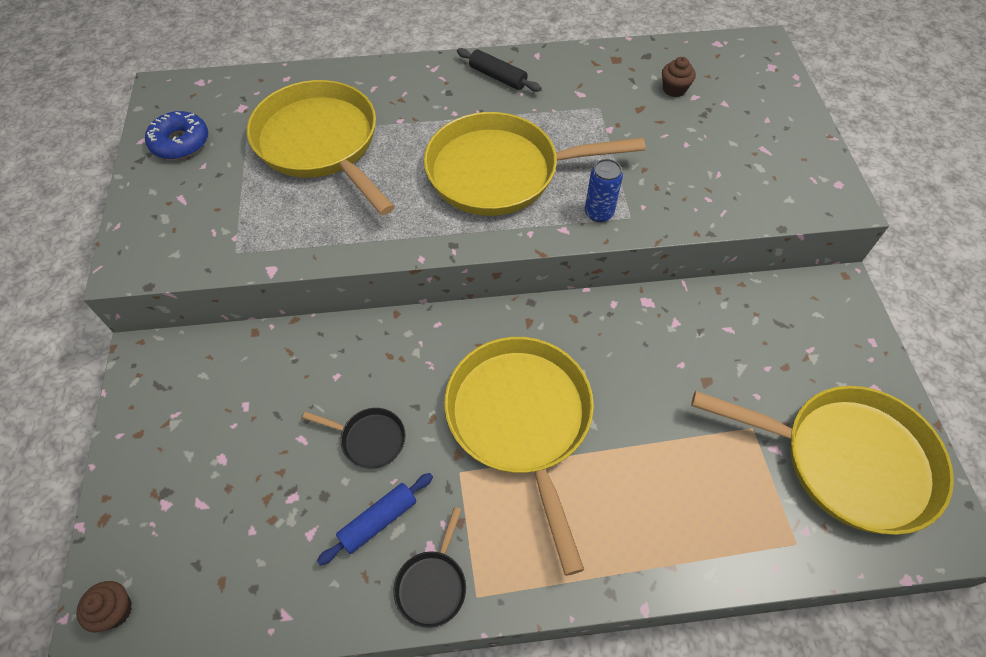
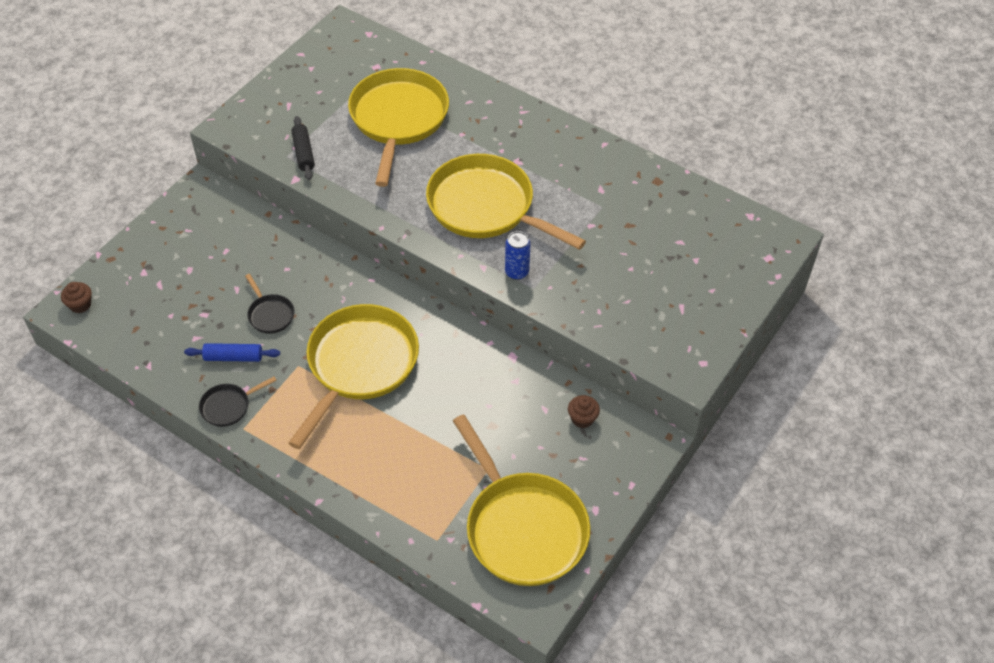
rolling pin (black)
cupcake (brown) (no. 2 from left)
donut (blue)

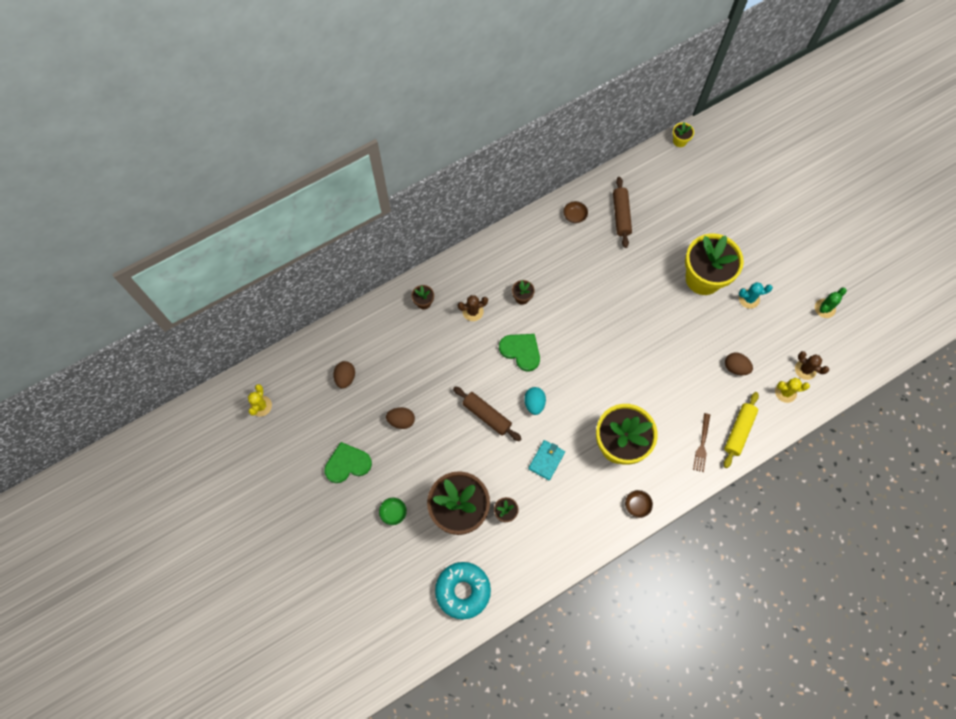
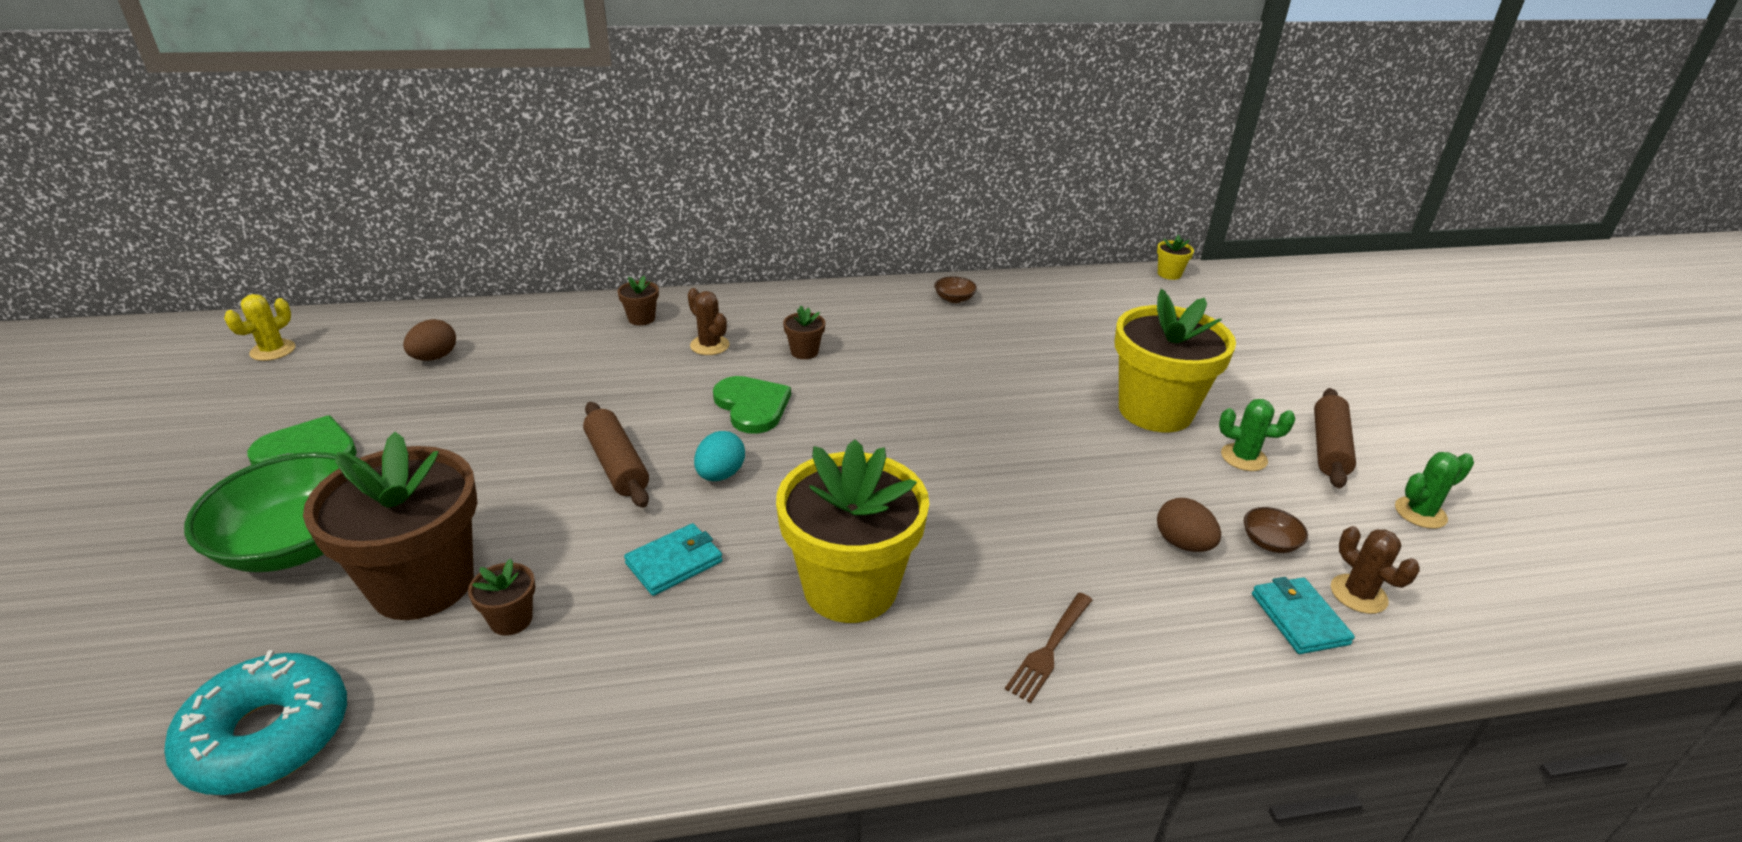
bowl (green)
cactus (brown) (no. 1 from left)
cactus (green) (no. 1 from left)
bowl (brown) (no. 2 from left)
wallet (turquoise) (no. 2 from left)
rolling pin (brown) (no. 2 from left)
egg (brown) (no. 2 from left in the first image)
rolling pin (yellow)

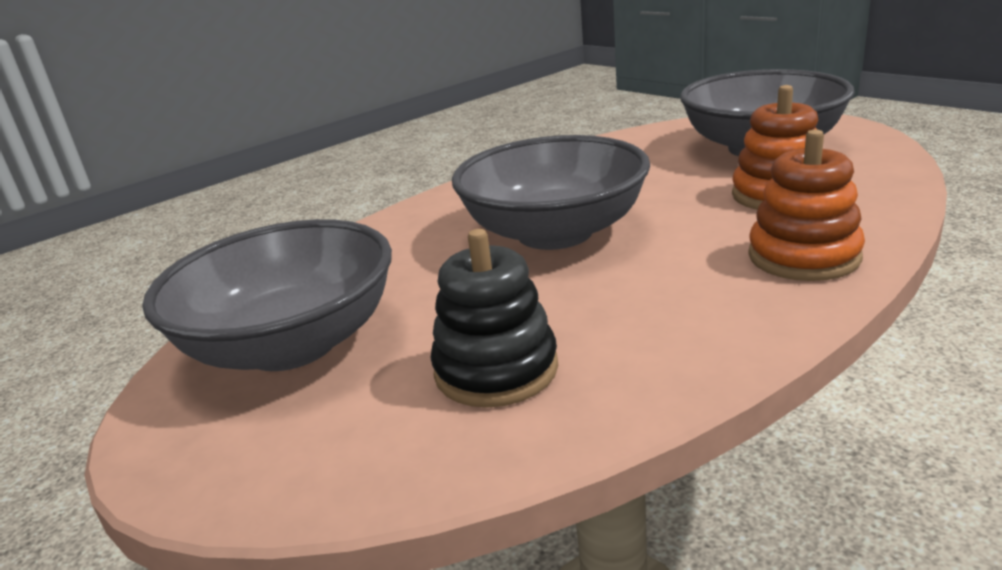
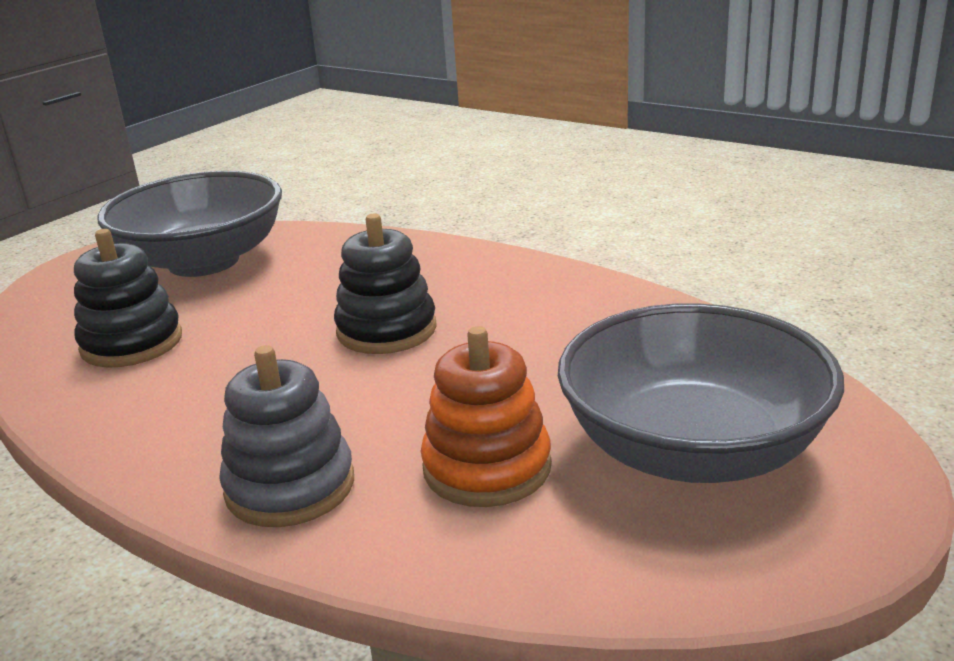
stacking toy (grey)
stacking toy (black) (no. 2 from left)

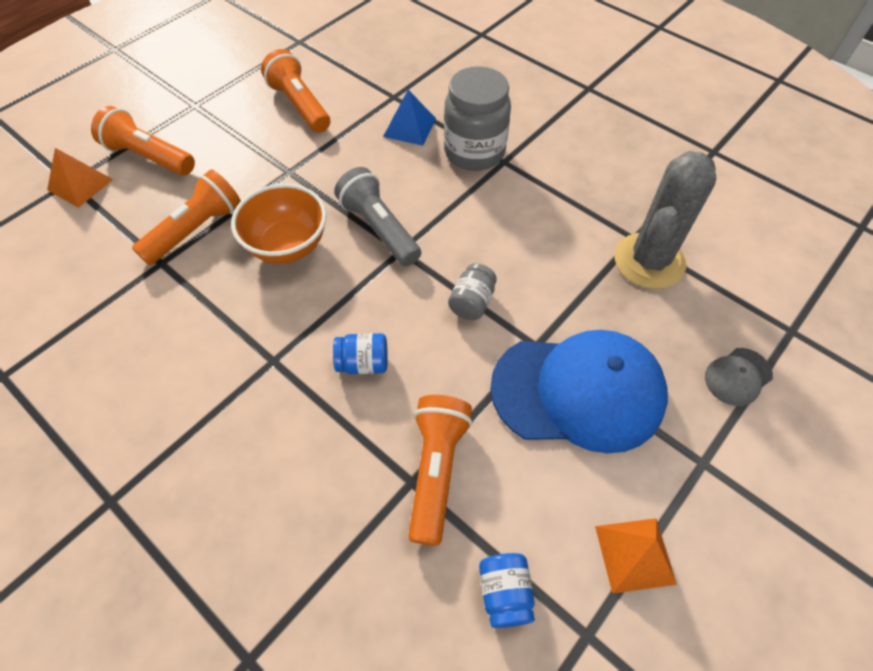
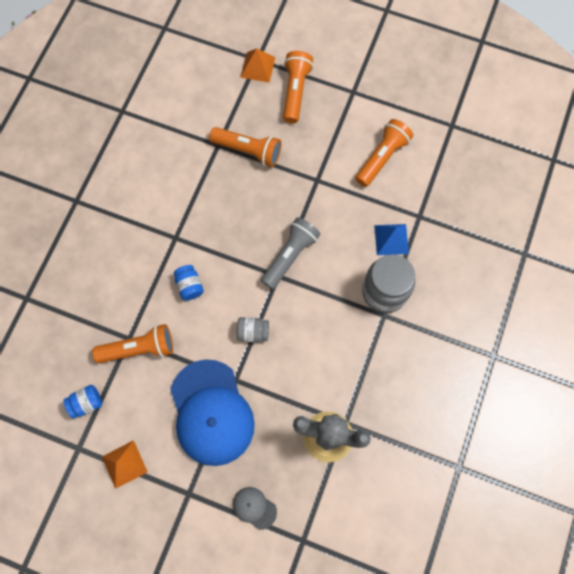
bowl (orange)

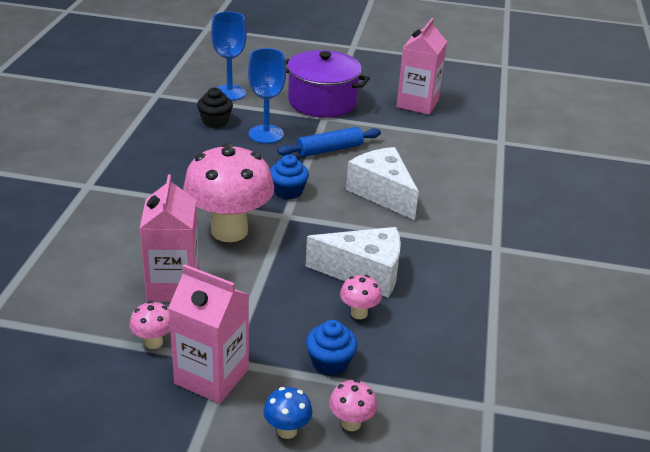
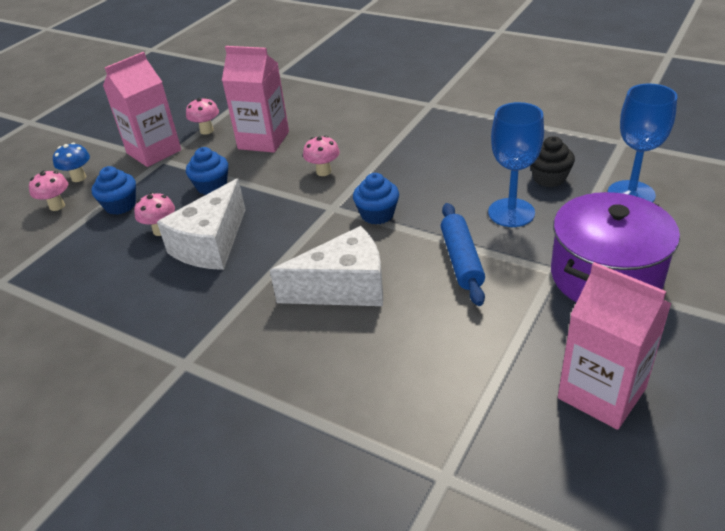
cupcake (blue) (no. 2 from left)
mushroom (pink) (no. 4 from left)

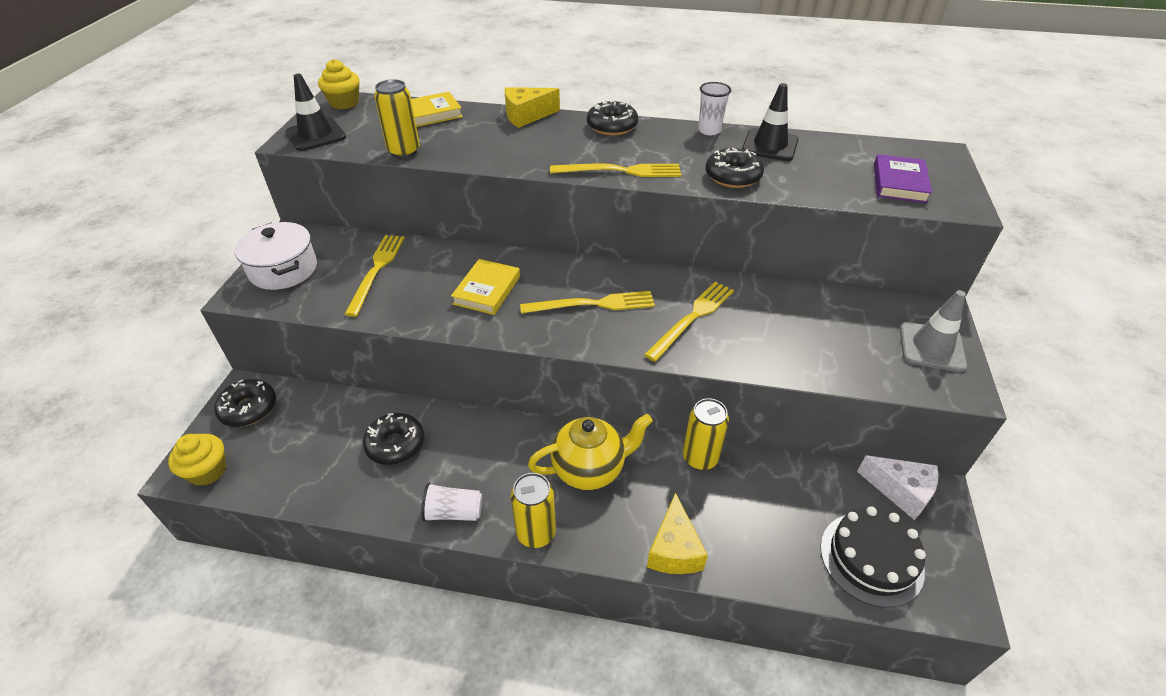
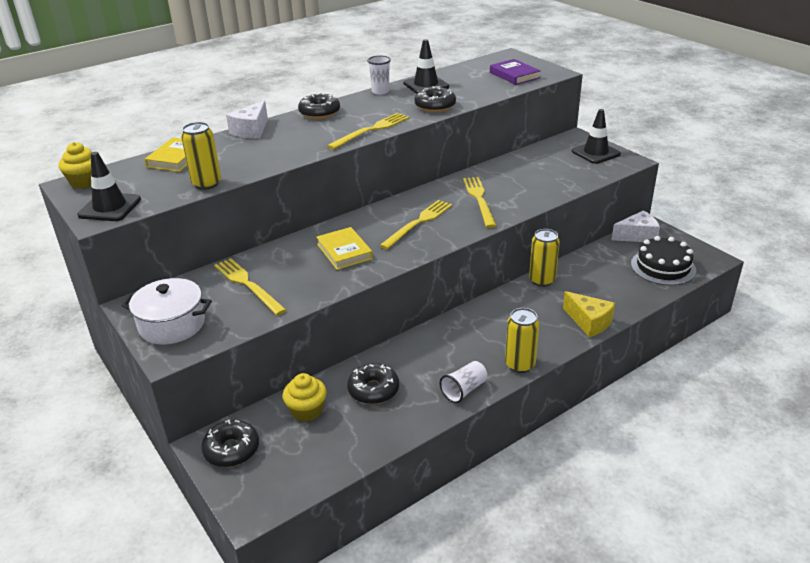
cheese (white) (no. 1 from left)
cupcake (yellow) (no. 2 from left)
traffic cone (black) (no. 3 from left)
teapot (yellow)

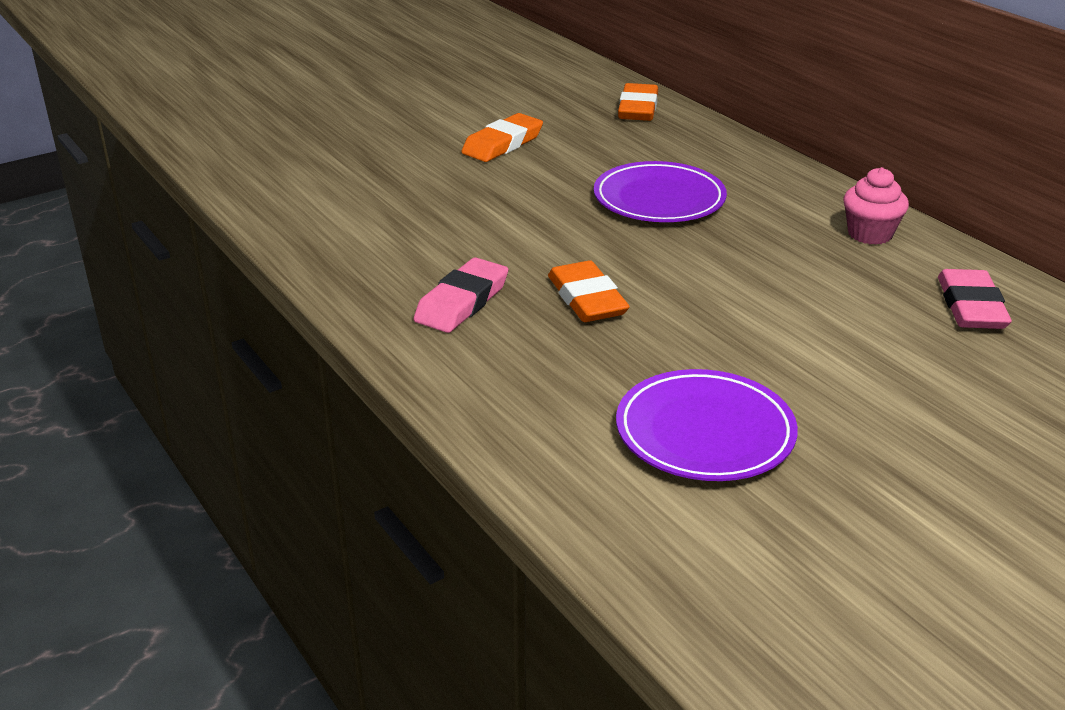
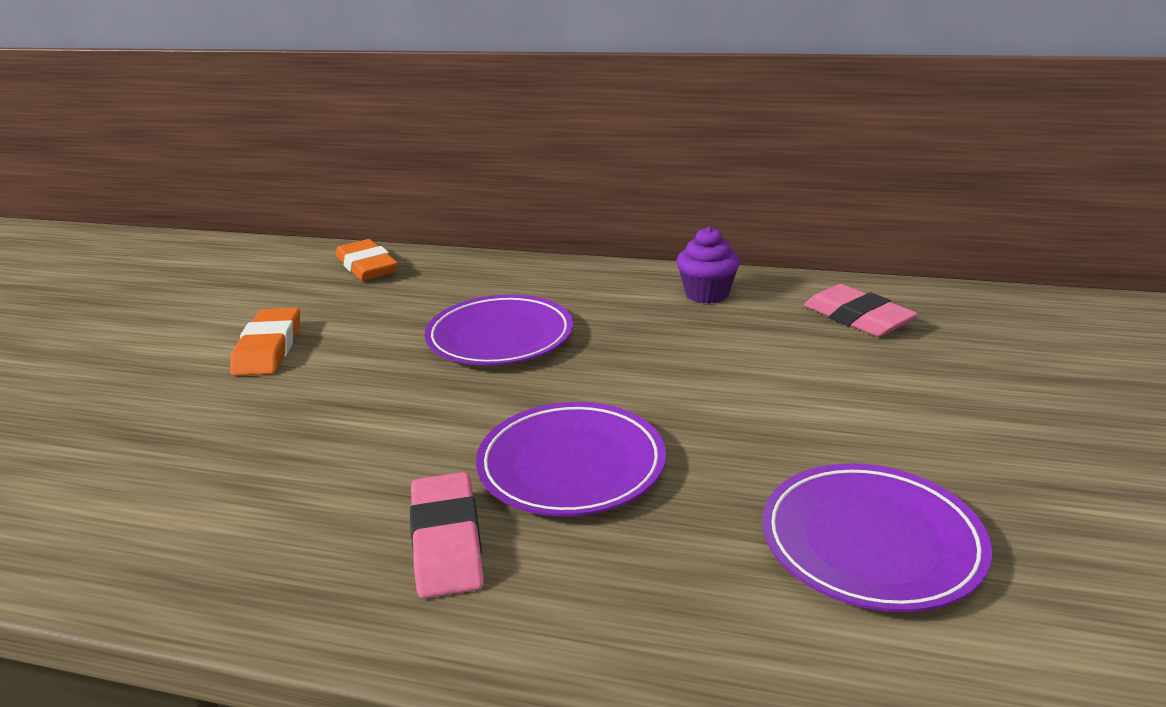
plate (purple) (no. 2 from left)
cupcake (purple)

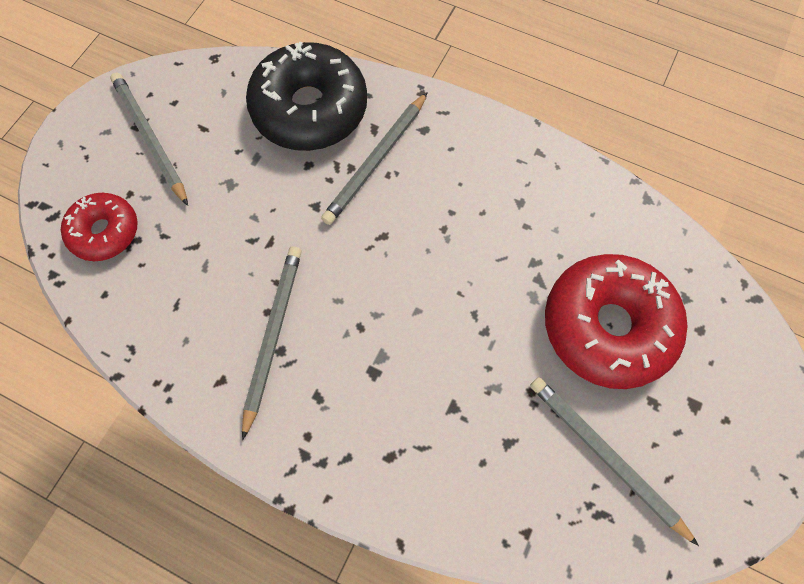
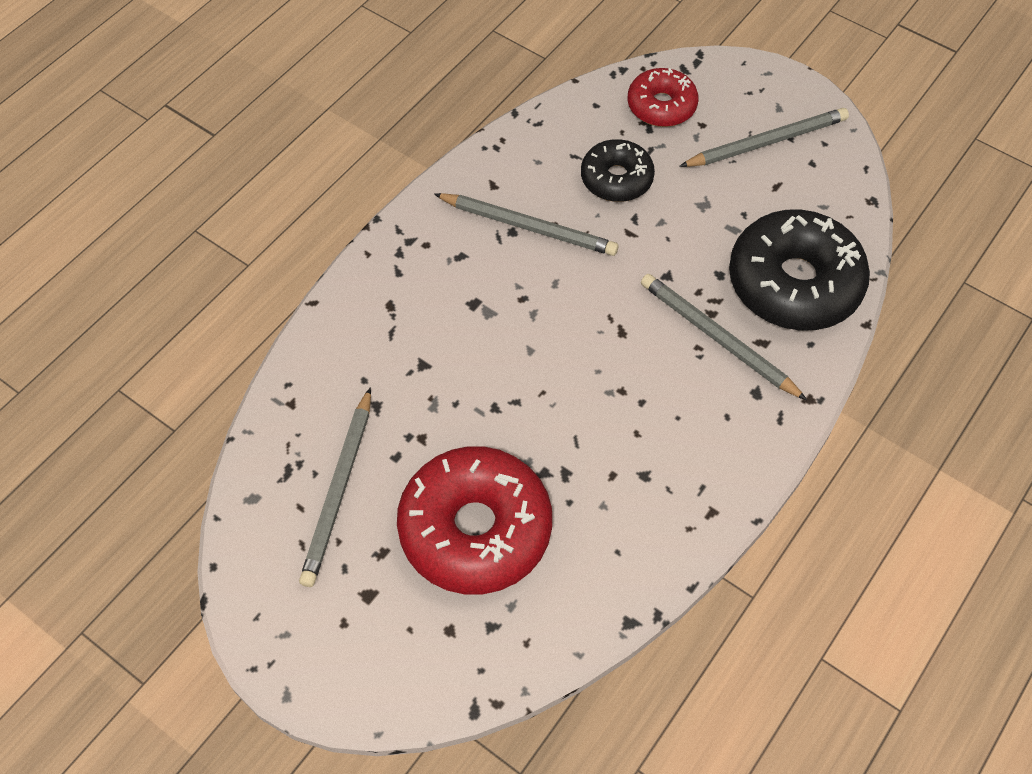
pencil (grey) (no. 1 from left)
donut (black) (no. 1 from left)

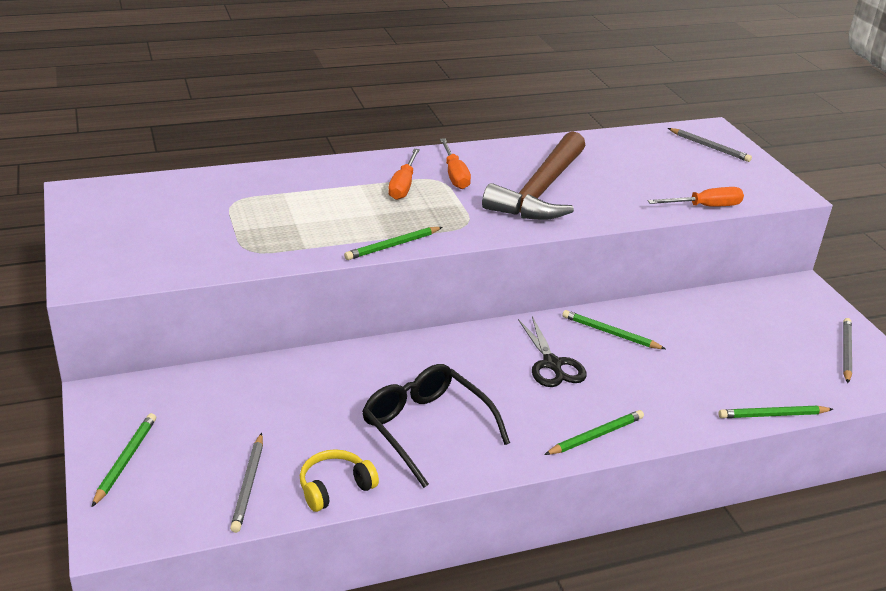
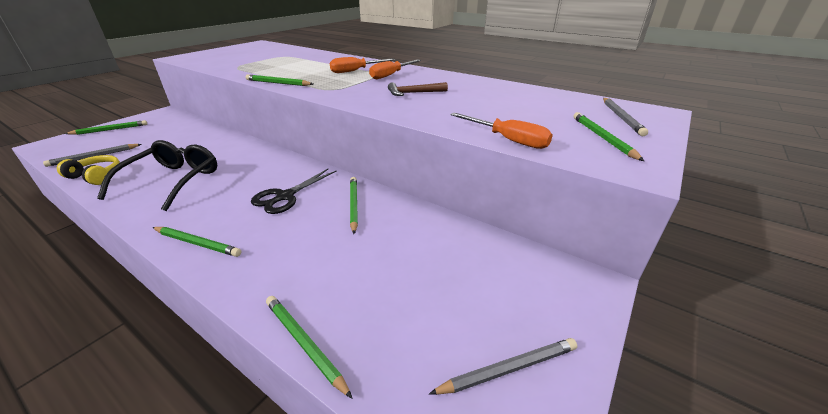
hammer (brown)
pencil (green) (no. 6 from left)

